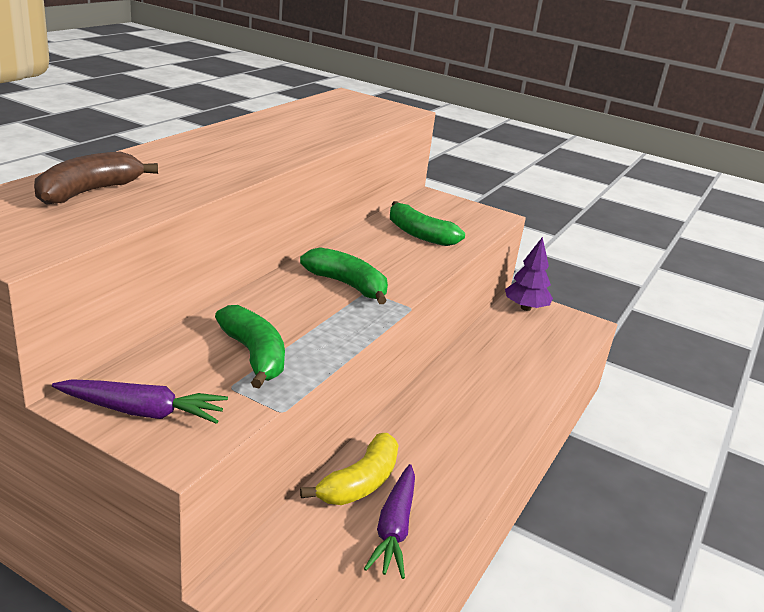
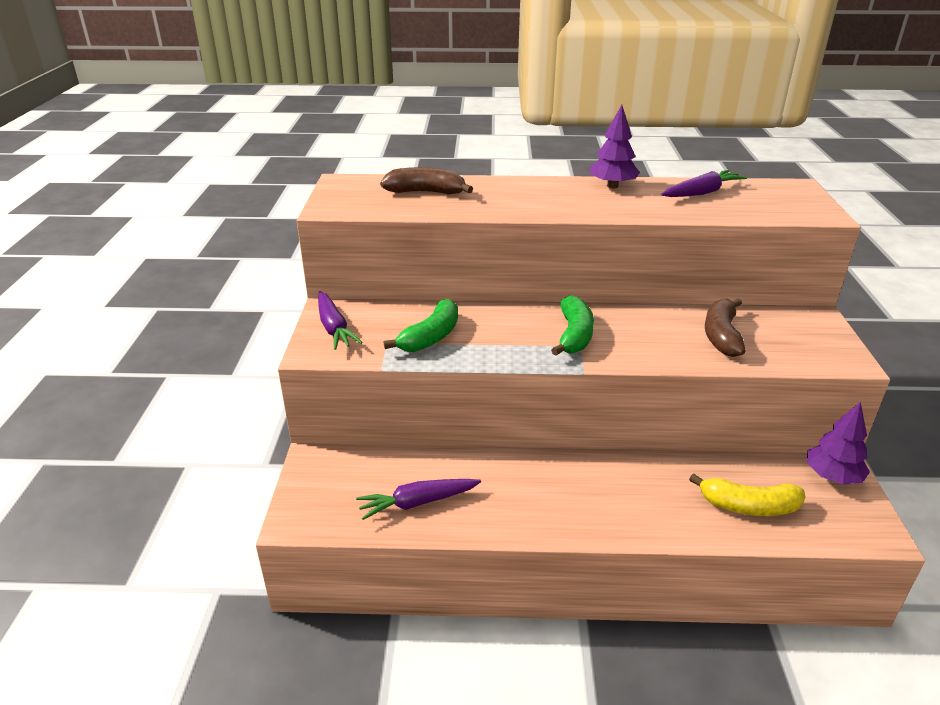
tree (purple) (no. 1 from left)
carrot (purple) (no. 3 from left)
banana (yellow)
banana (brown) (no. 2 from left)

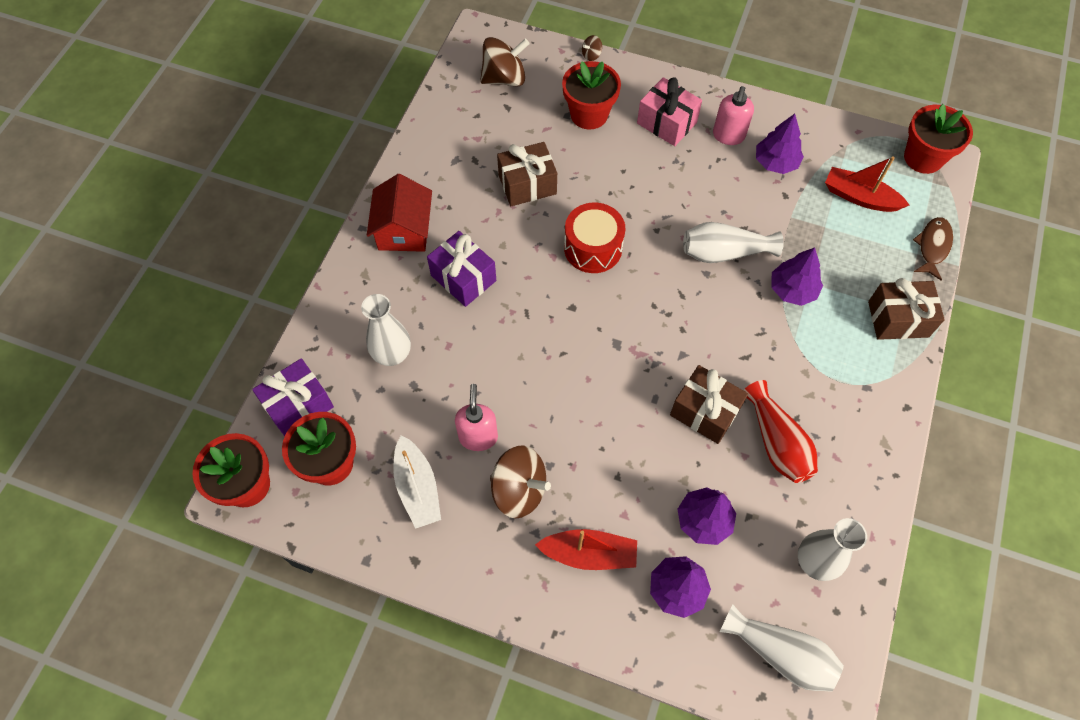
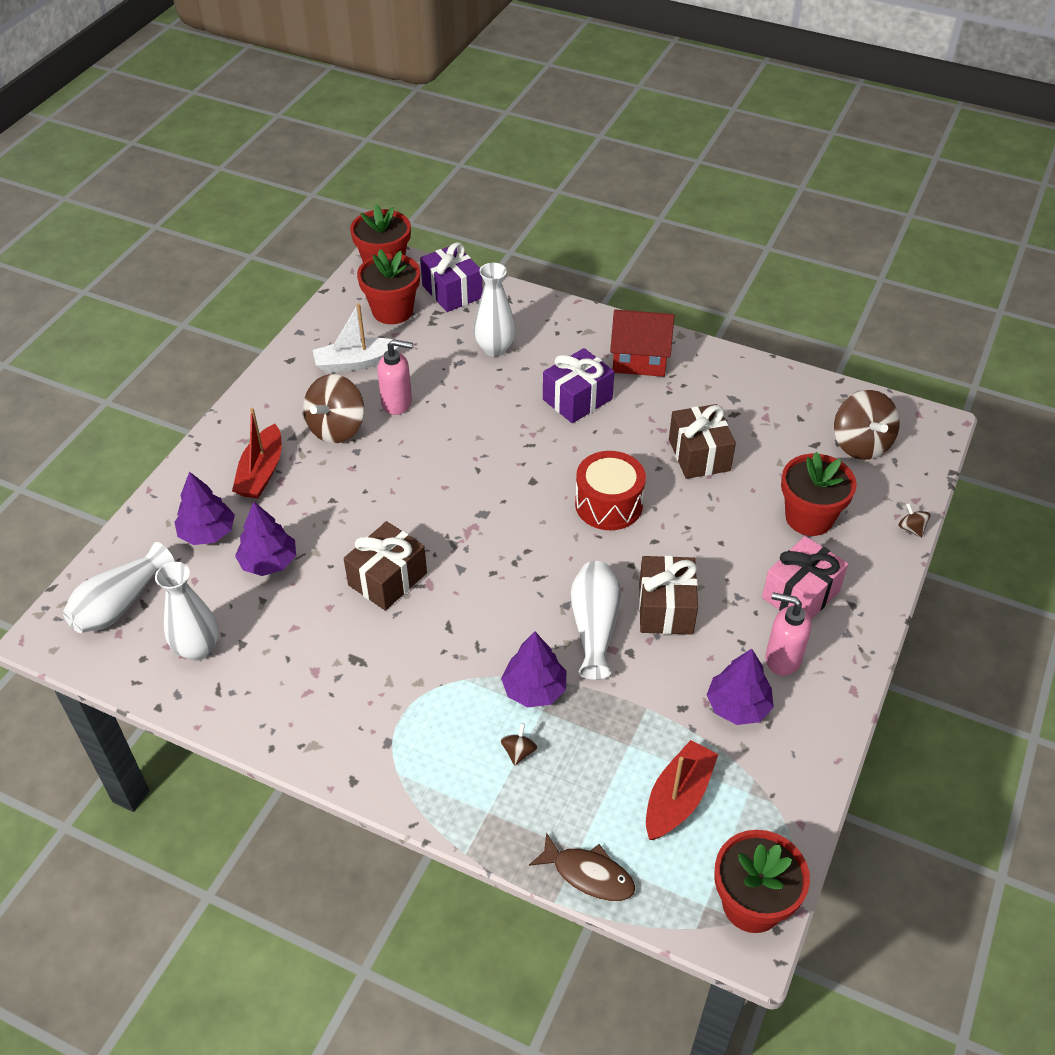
spinning top (brown) (no. 2 from left)
gift (brown) (no. 2 from left)
vase (red)

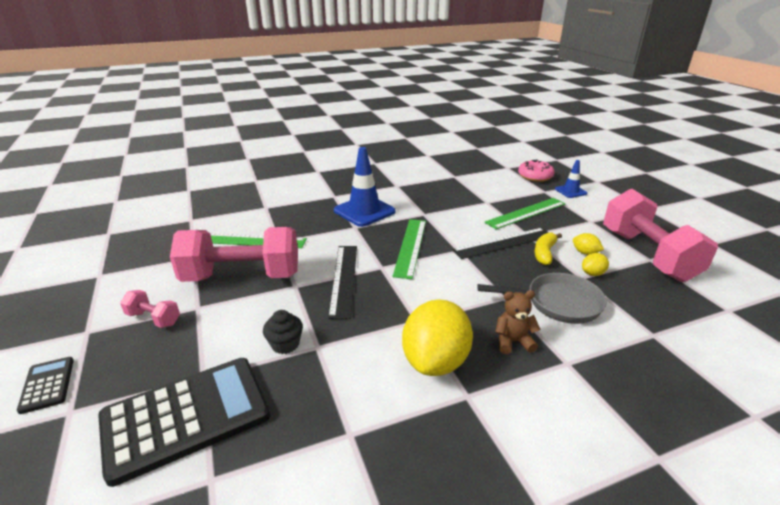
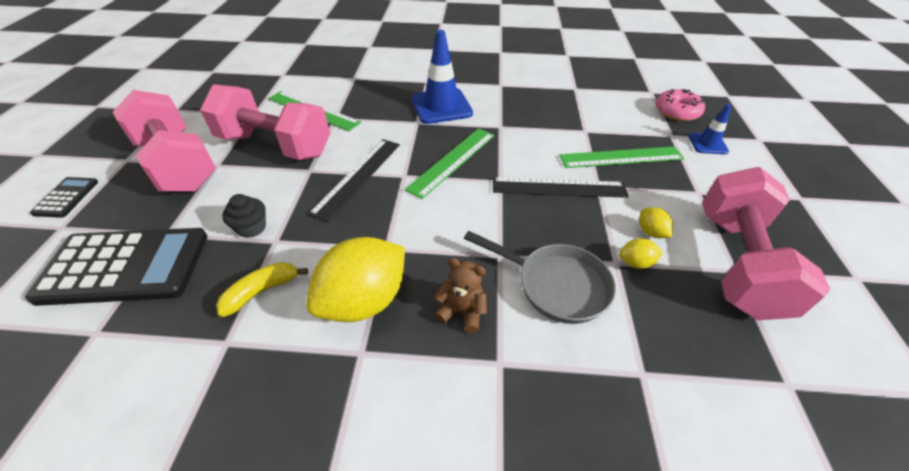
dumbbell (pink) (no. 1 from left)
banana (yellow)

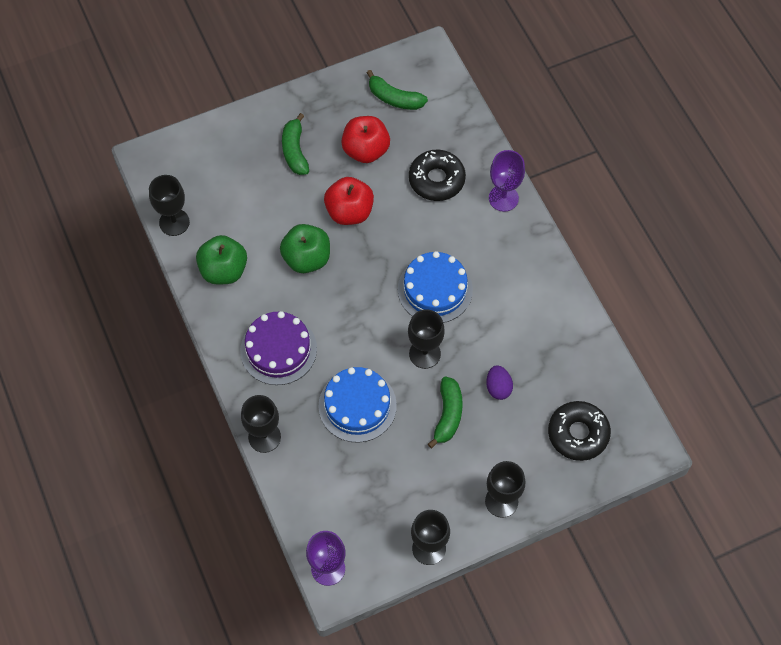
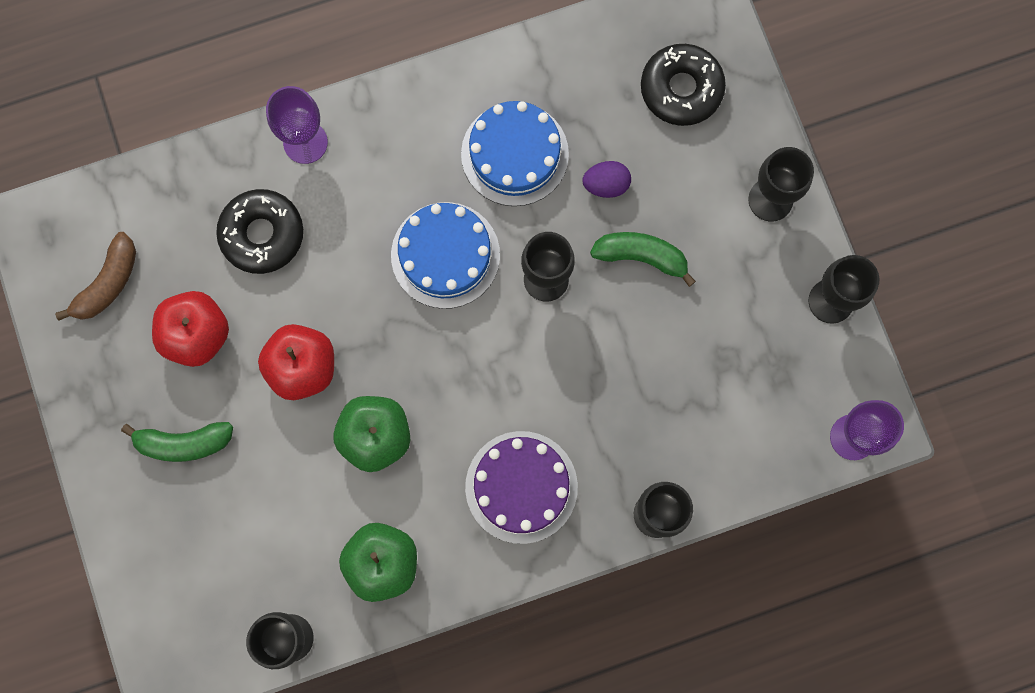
banana (brown)
cake (blue) (no. 2 from left)

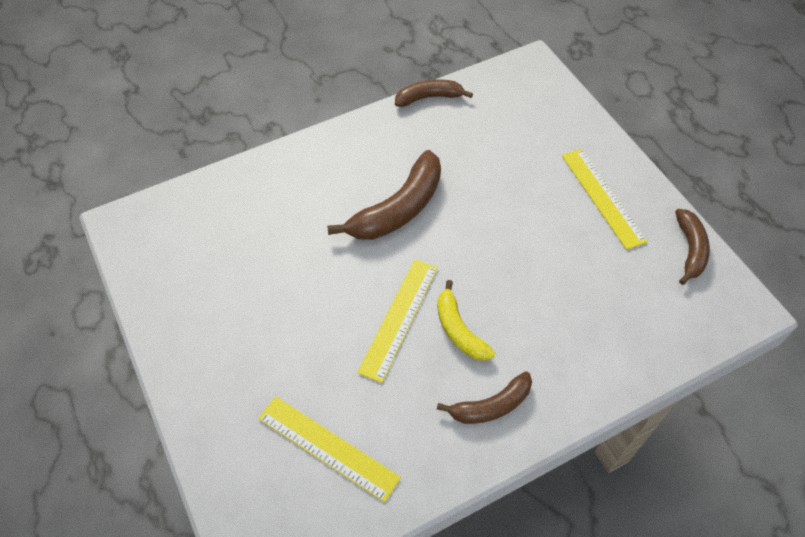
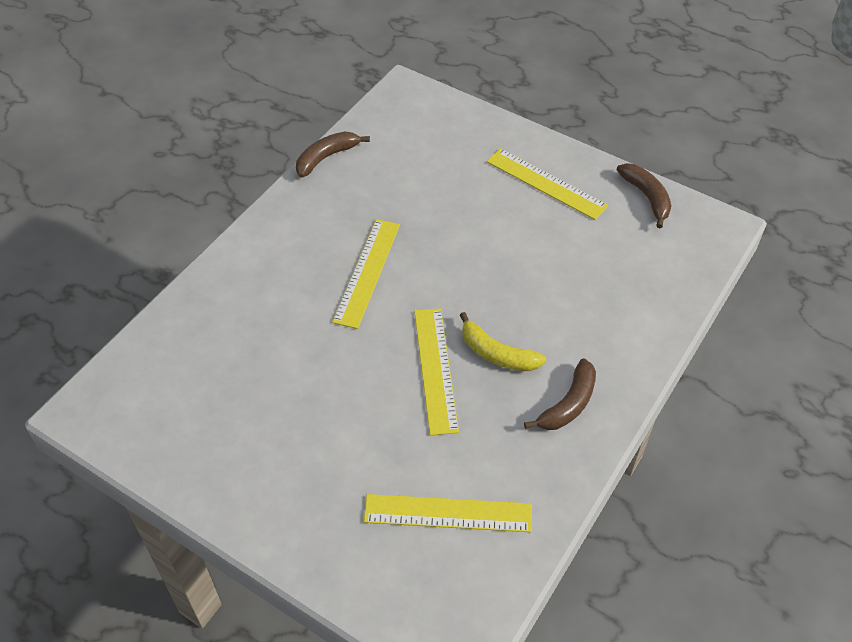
ruler (yellow) (no. 1 from left)

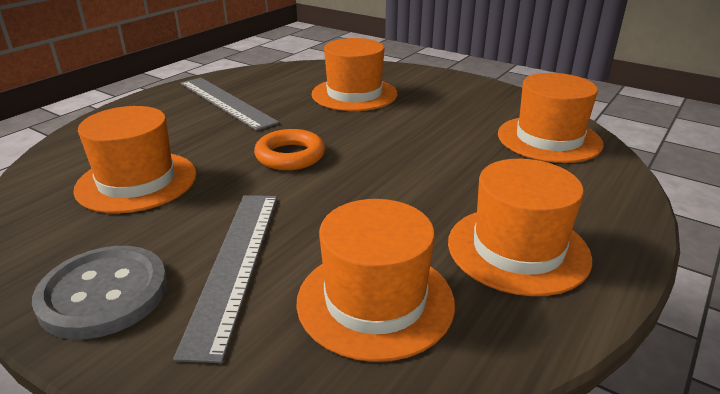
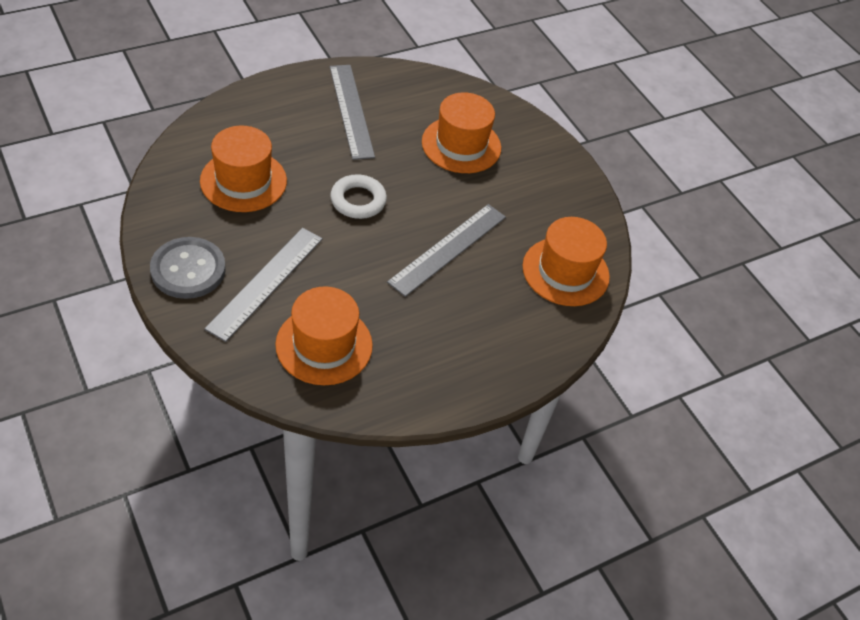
ring (white)
ruler (grey) (no. 3 from left)
hat (orange) (no. 4 from left in the first image)

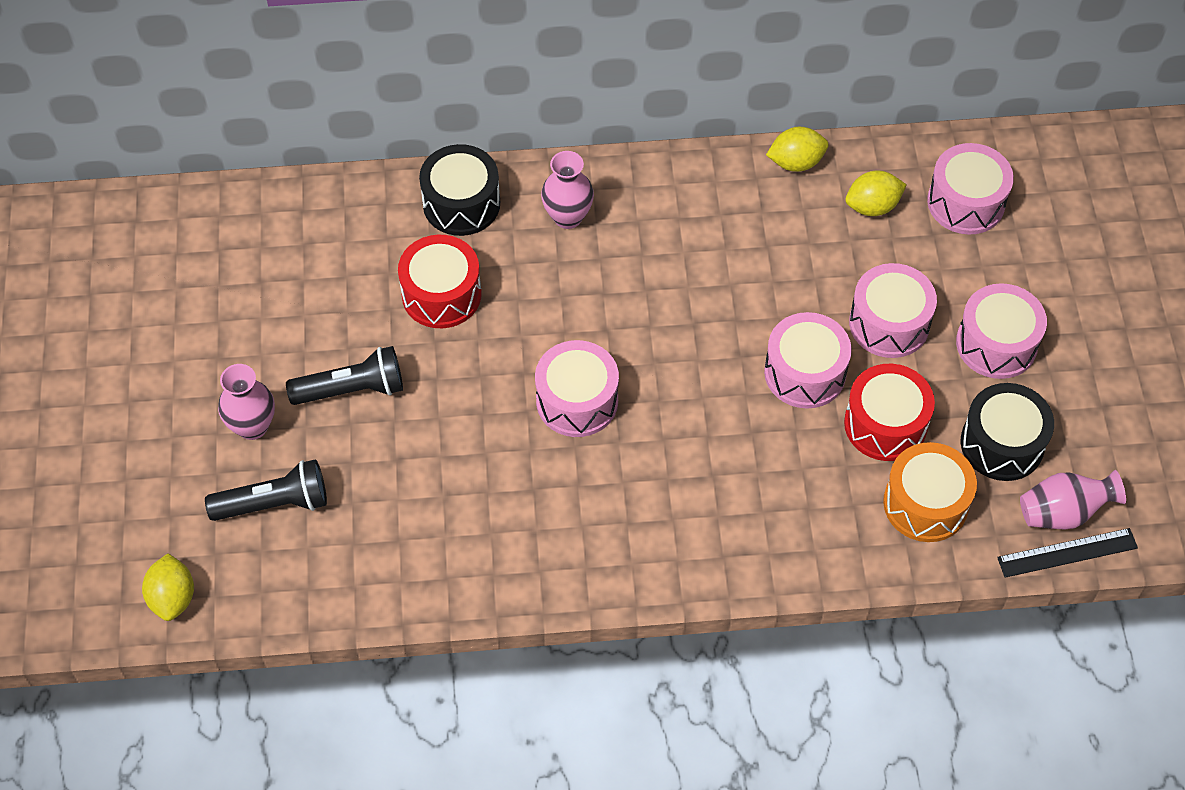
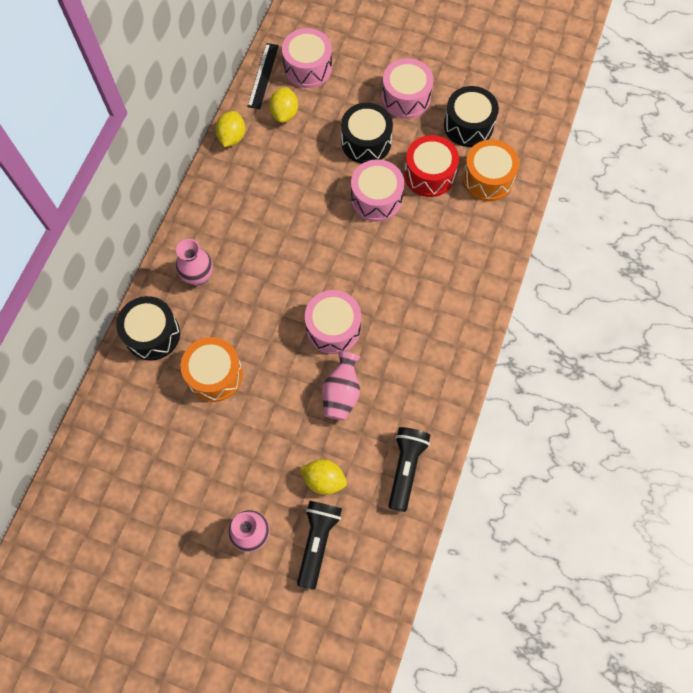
drum (orange) (no. 1 from left)
ruler (black)
lemon (yellow) (no. 3 from left)
vase (pink) (no. 3 from left)
drum (black) (no. 2 from left)
flashlight (black) (no. 2 from left)

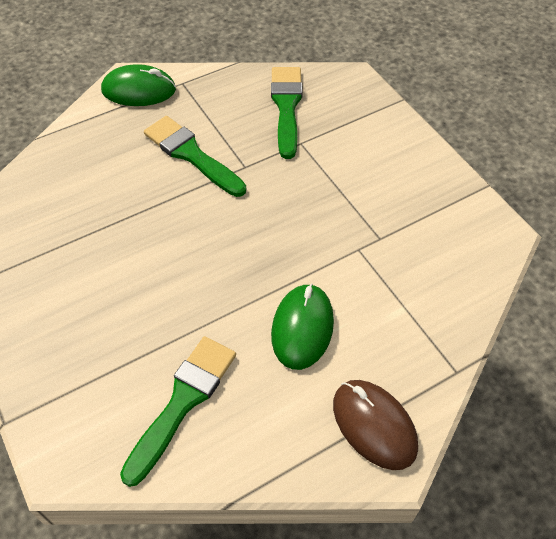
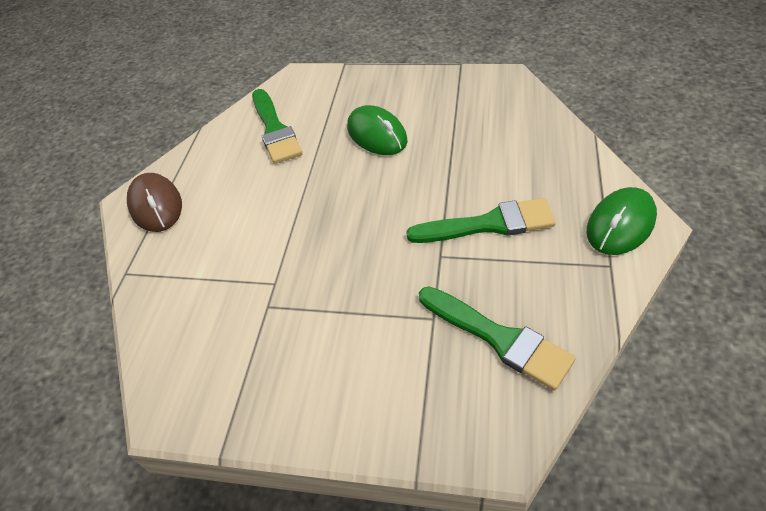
mouse (brown)
mouse (green) (no. 1 from left)

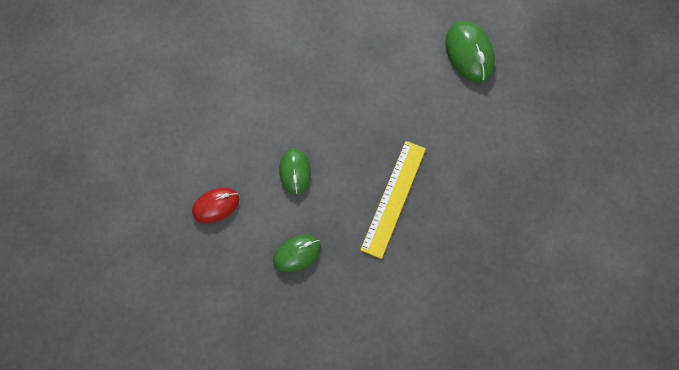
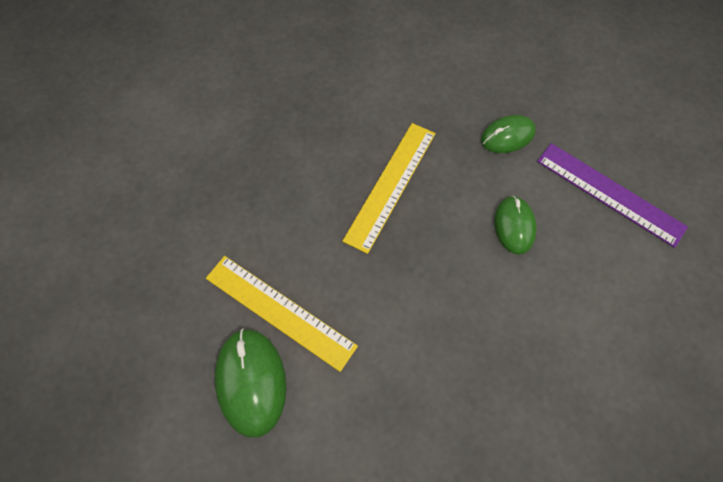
ruler (yellow) (no. 1 from left)
ruler (purple)

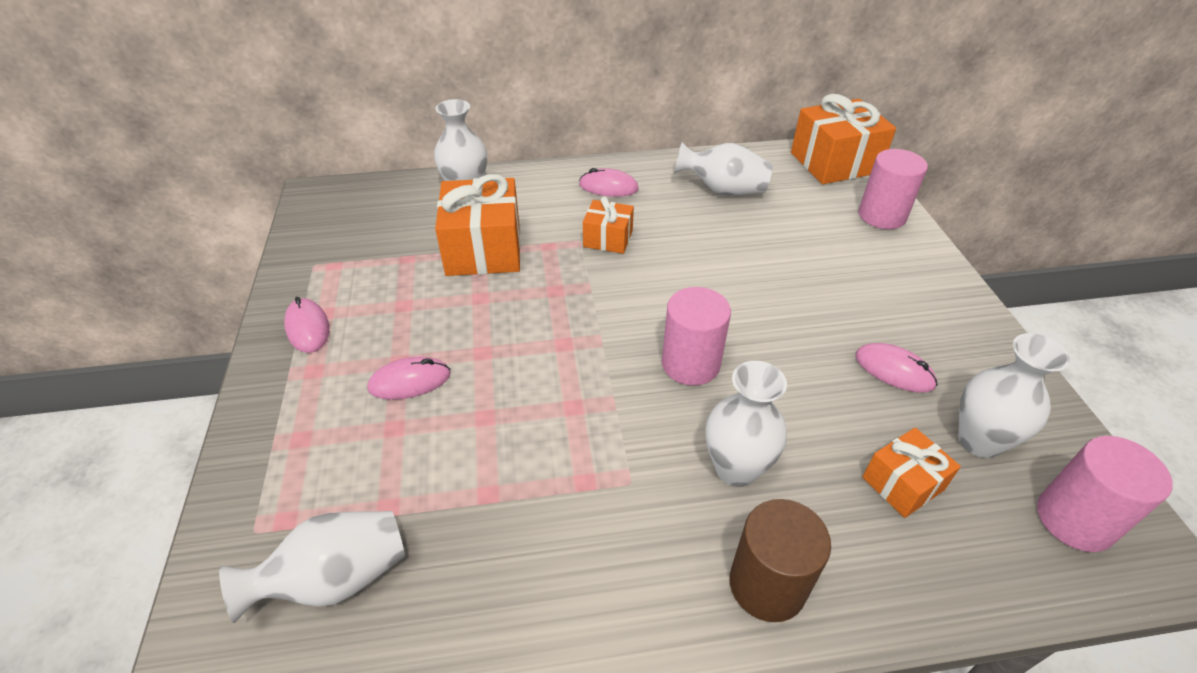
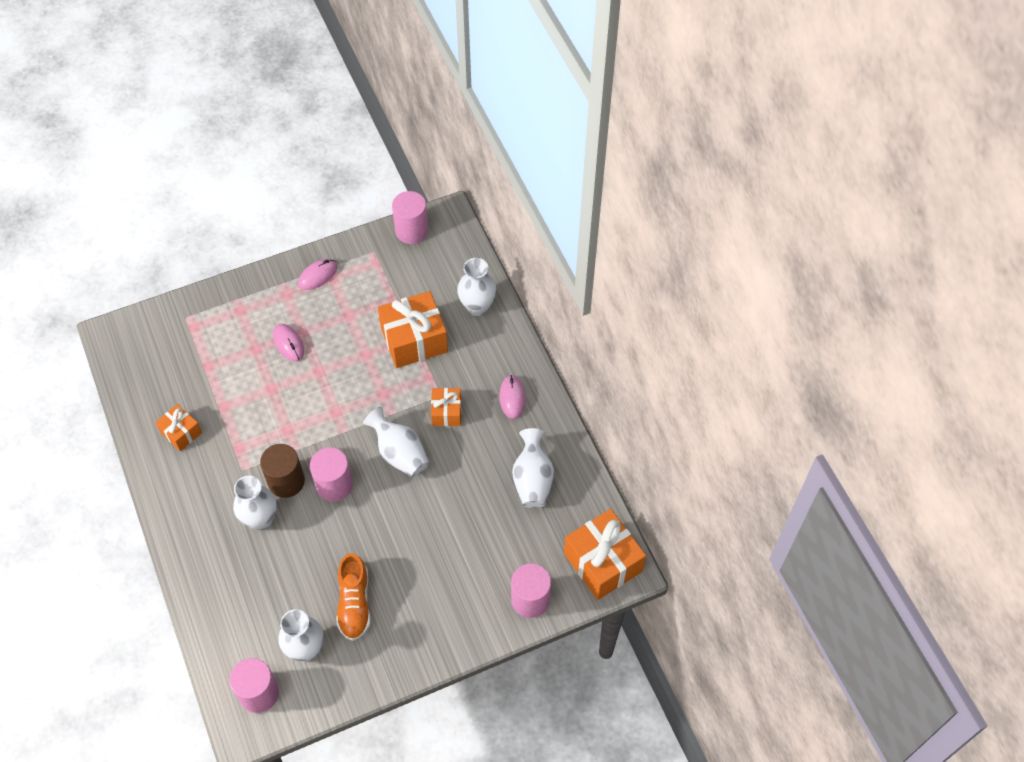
gift (orange) (no. 1 from left)
cylinder (brown)
shoe (orange)
vase (white) (no. 3 from left)
cylinder (pink) (no. 3 from left)

